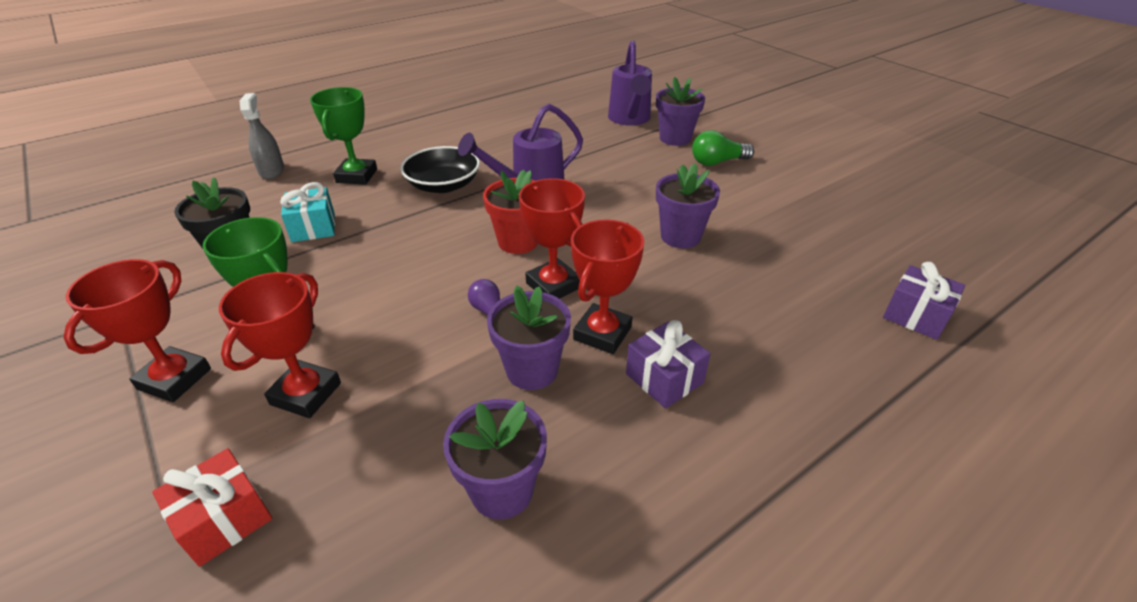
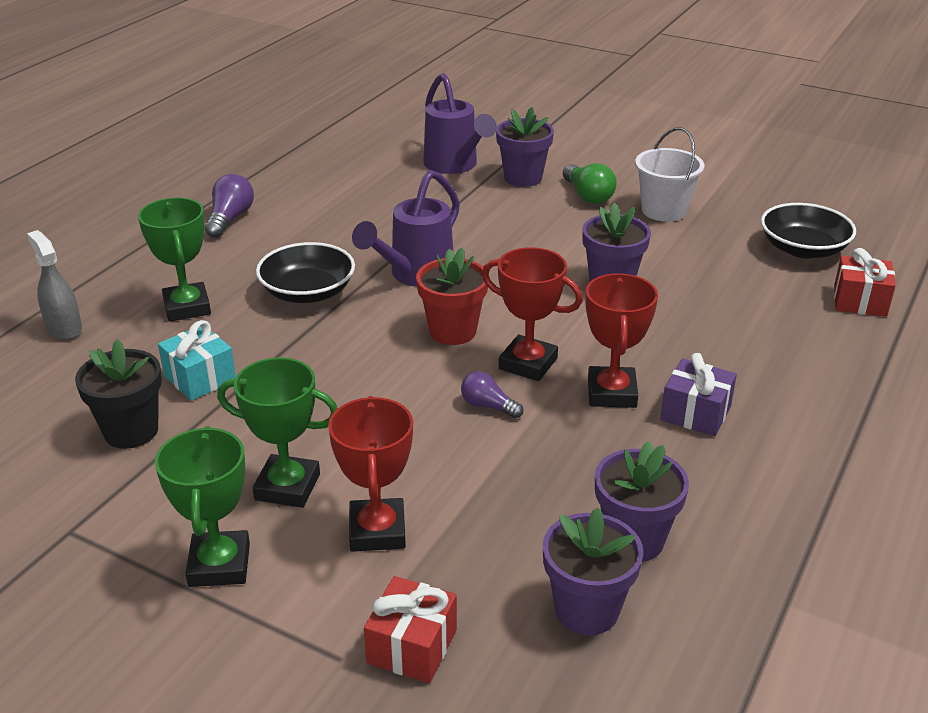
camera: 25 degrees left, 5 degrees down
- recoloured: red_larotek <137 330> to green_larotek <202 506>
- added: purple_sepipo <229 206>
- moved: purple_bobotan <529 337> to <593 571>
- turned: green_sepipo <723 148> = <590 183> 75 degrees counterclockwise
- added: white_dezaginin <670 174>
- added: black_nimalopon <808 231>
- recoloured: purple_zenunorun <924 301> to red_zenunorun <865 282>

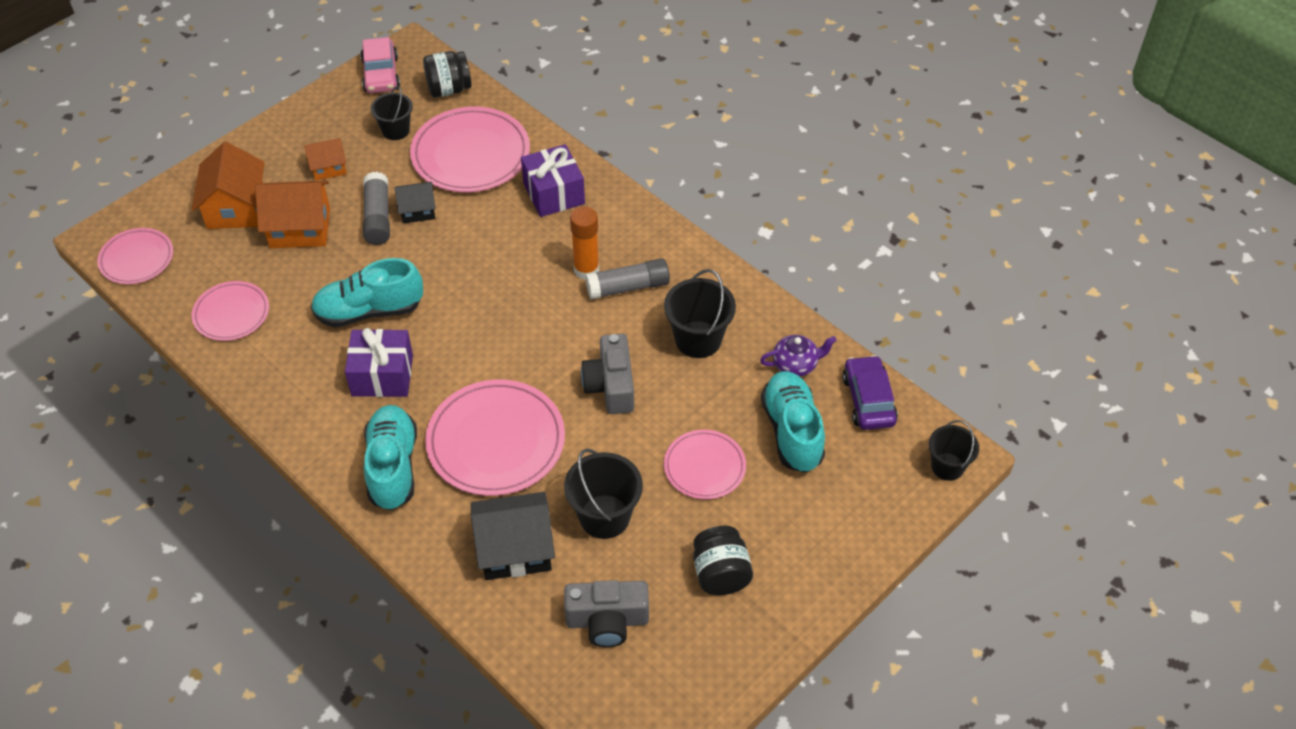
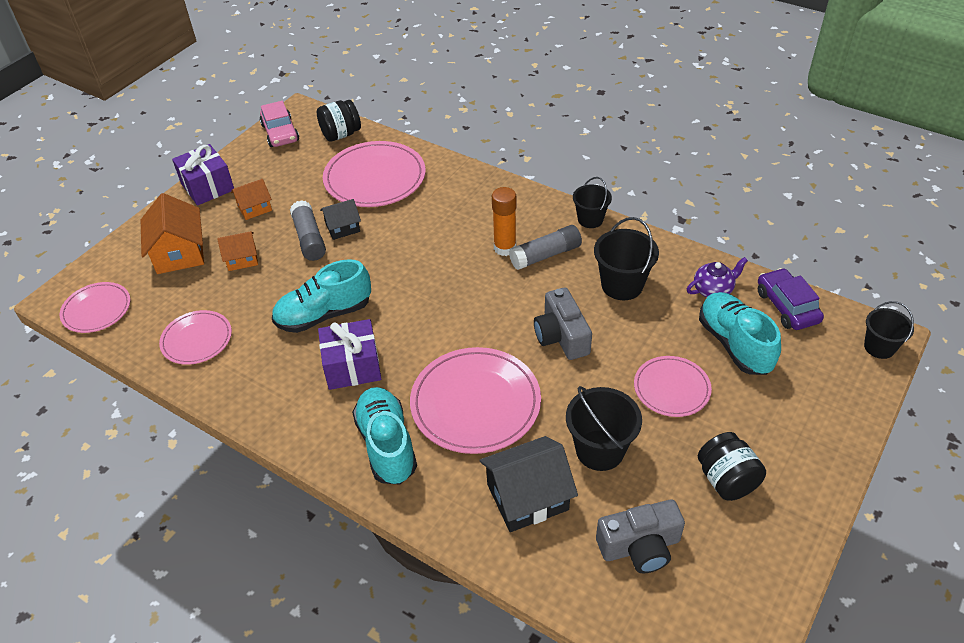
camera: 10 degrees left, 5 degrees down
- moved: purple_zenunorun <553 180> to <203 175>
- resized: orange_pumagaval <292 214> = <237 251> x0.58
- moved: black_dezaginin <392 113> to <592 202>

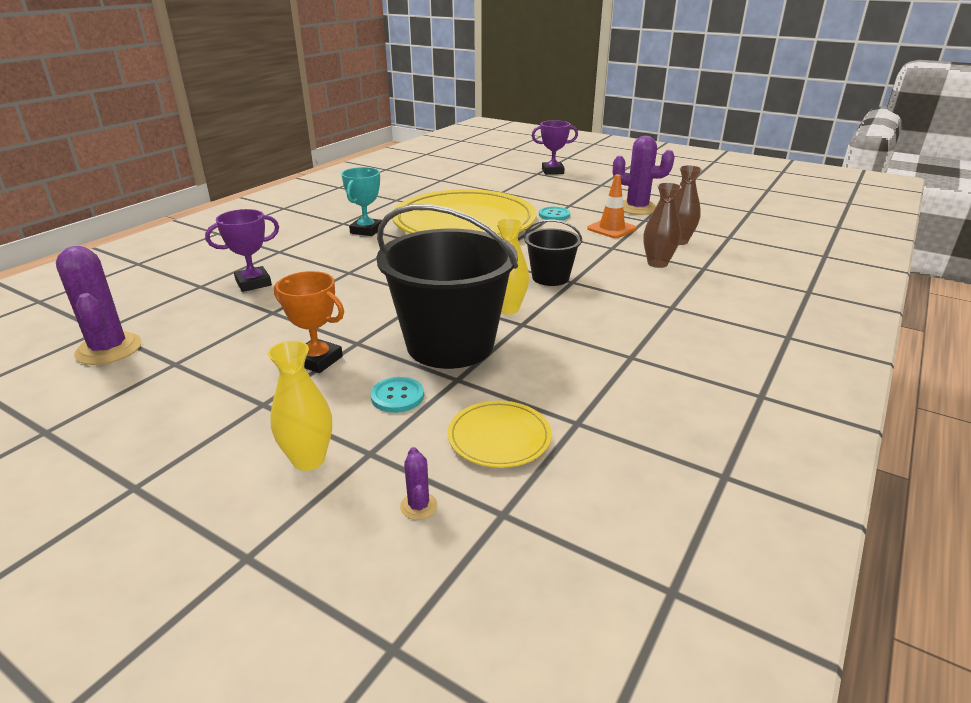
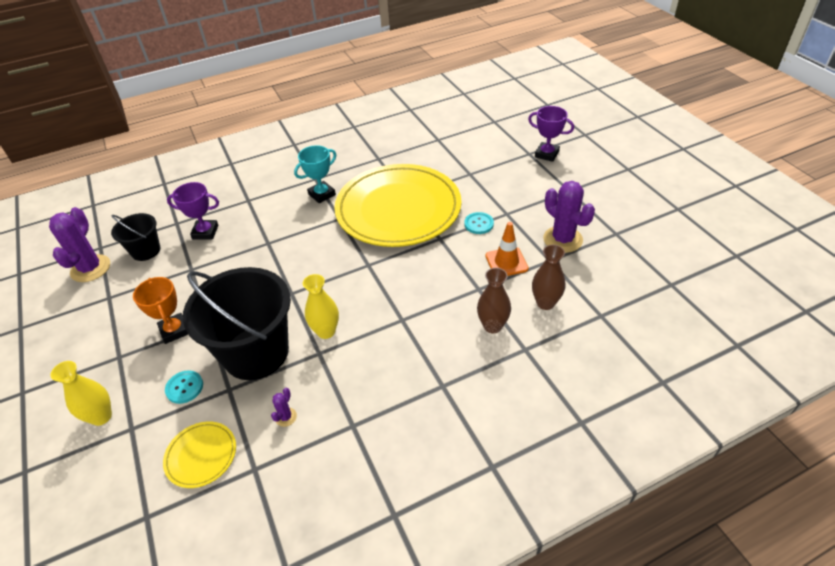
camera: 35 degrees right, 15 degrees up
- moved: black_dezaginin <553 252> to <135 237>
- moved: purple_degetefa <419 483> to <284 407>

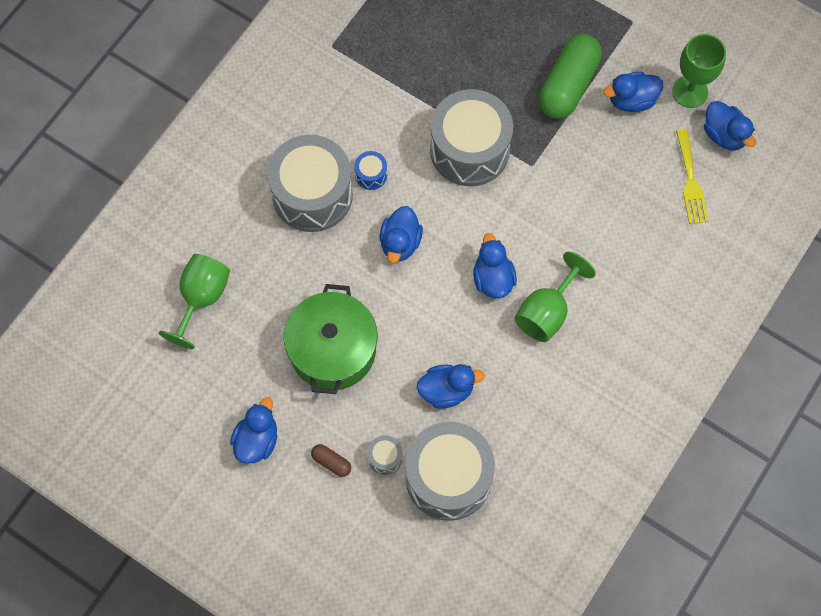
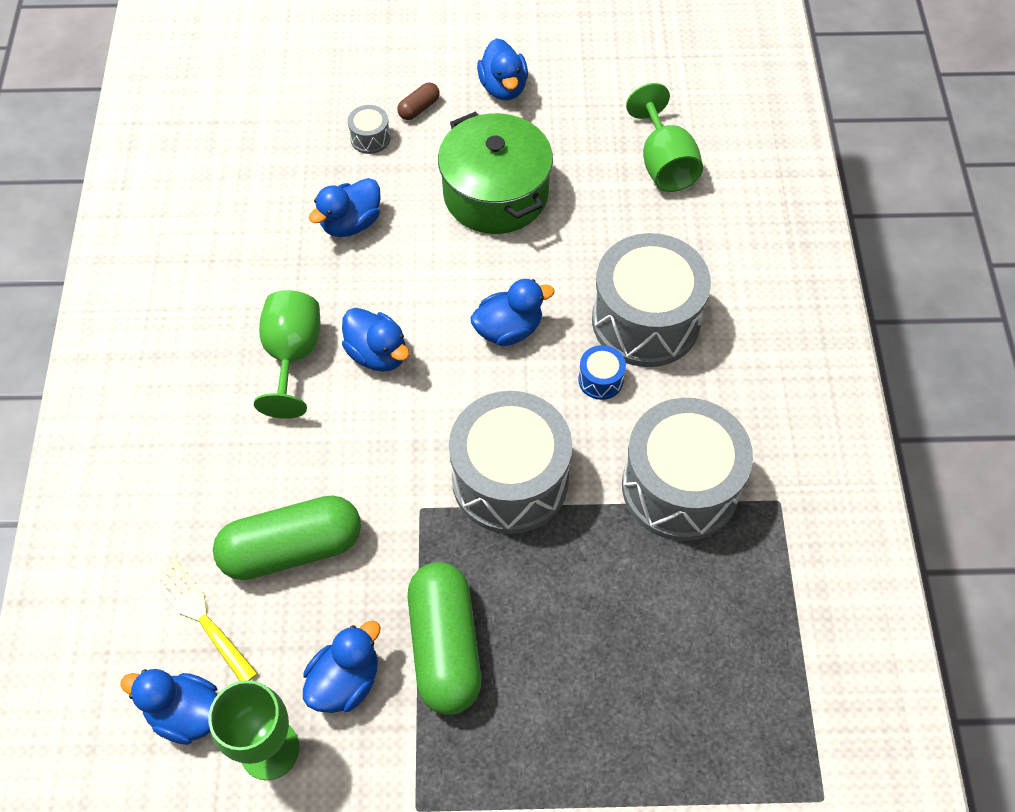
camera: 145 degrees right, 10 degrees down
- added: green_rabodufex <287 537>
- turned: brown_rabodufex <331 460> = <418 101> 45 degrees counterclockwise
- turned: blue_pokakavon <401 234> = <512 312> 90 degrees clockwise
- moved: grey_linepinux <450 471> to <687 469>

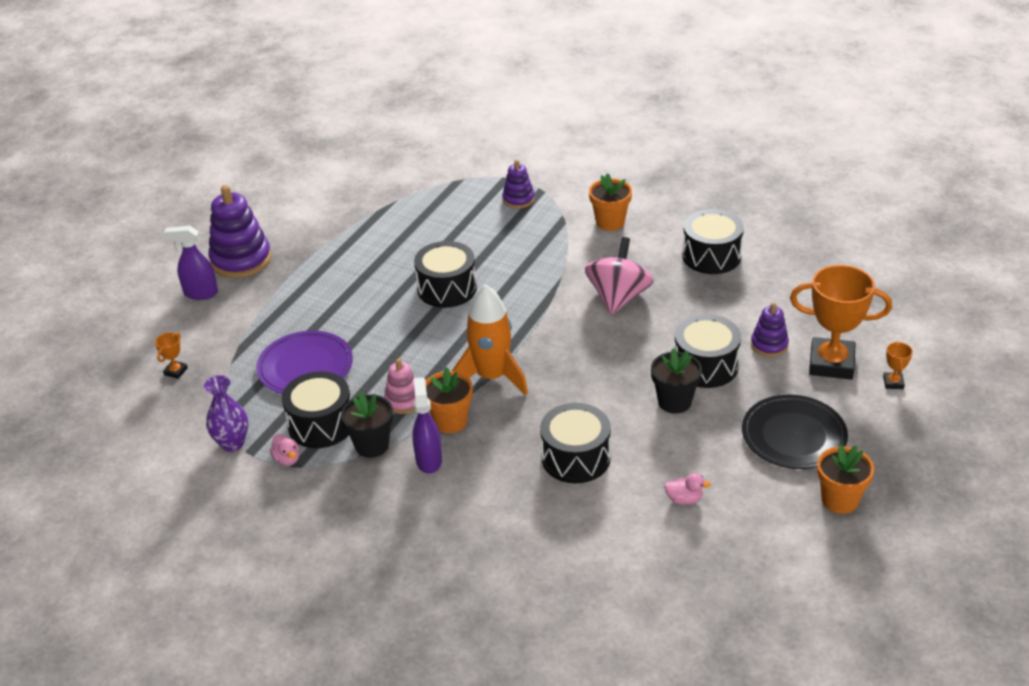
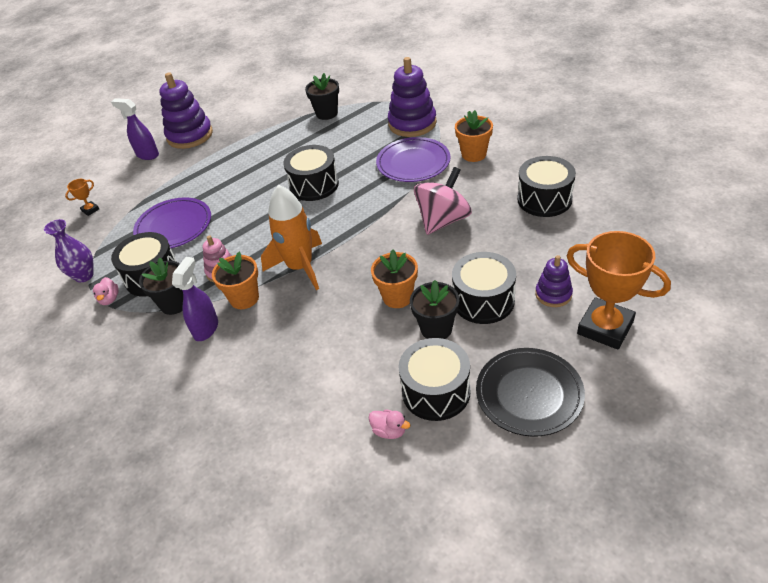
camera: 25 degrees right, 5 degrees up
- added: black_bobotan <322 96>
- moved: orange_bobotan <845 479> to <394 278>
- added: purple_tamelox <413 159>
- resized: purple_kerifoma <518 184> = <412 97> x1.82
- moved: black_linepinux <575 443> to <434 379>
- removed: orange_larotek <898 365>

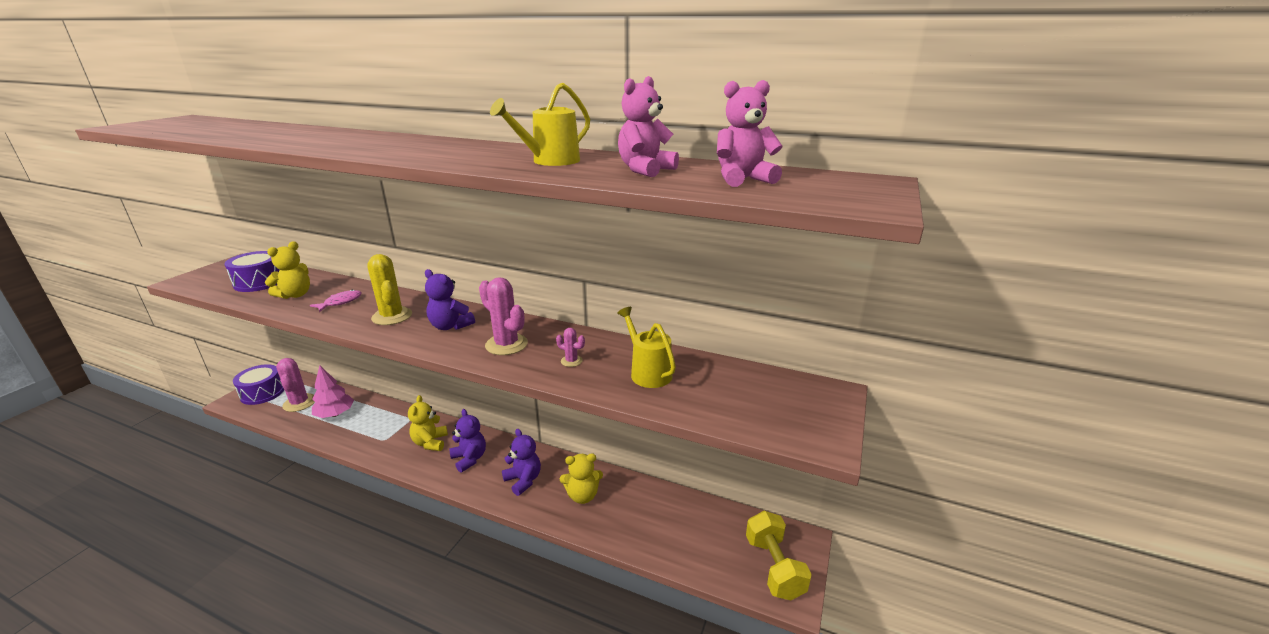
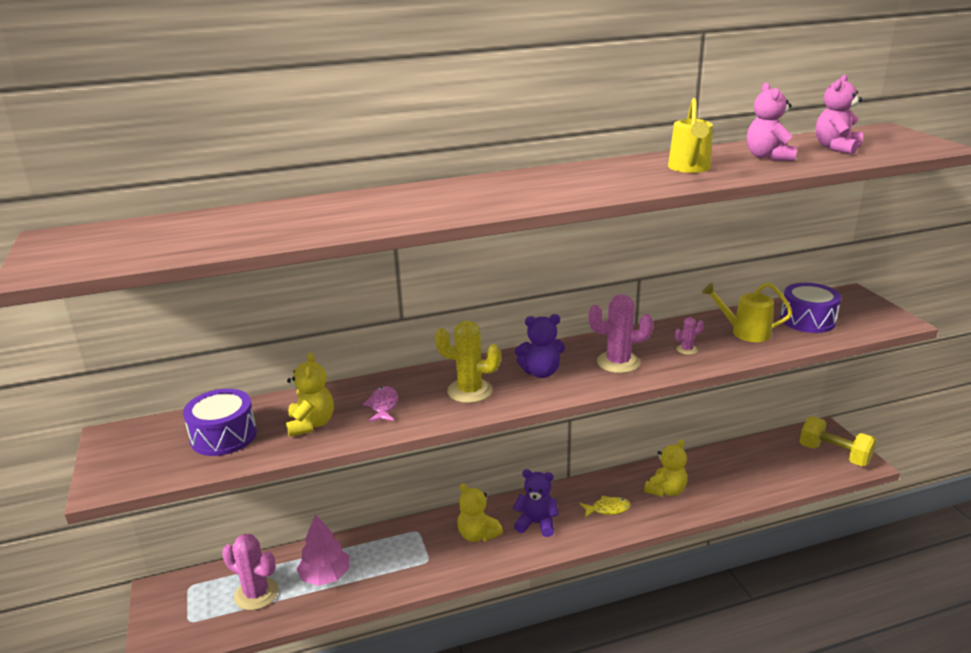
camera: 40 degrees left, 0 degrees up
- replaced: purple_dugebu <521 462> to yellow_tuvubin <605 507>
- moved: purple_linepinux <258 384> to <810 308>

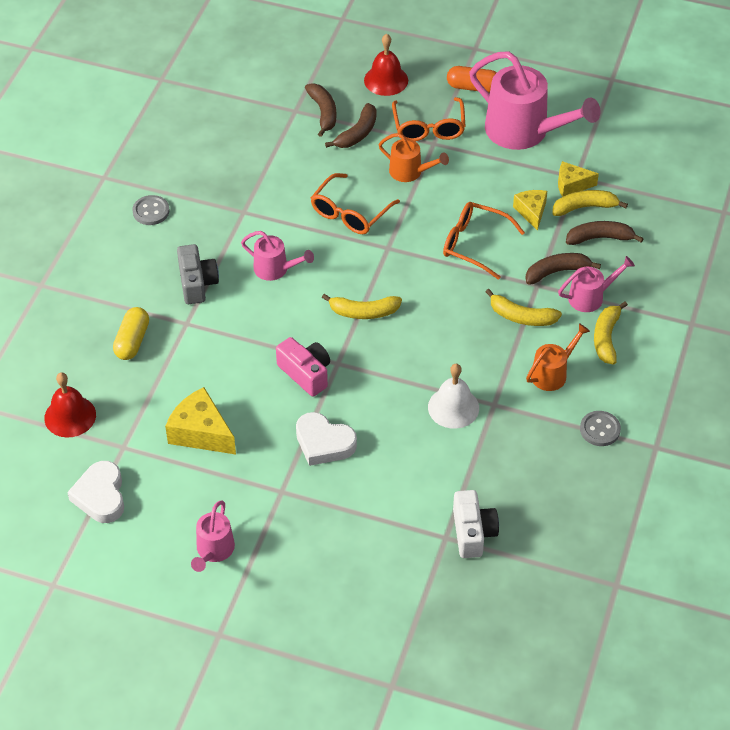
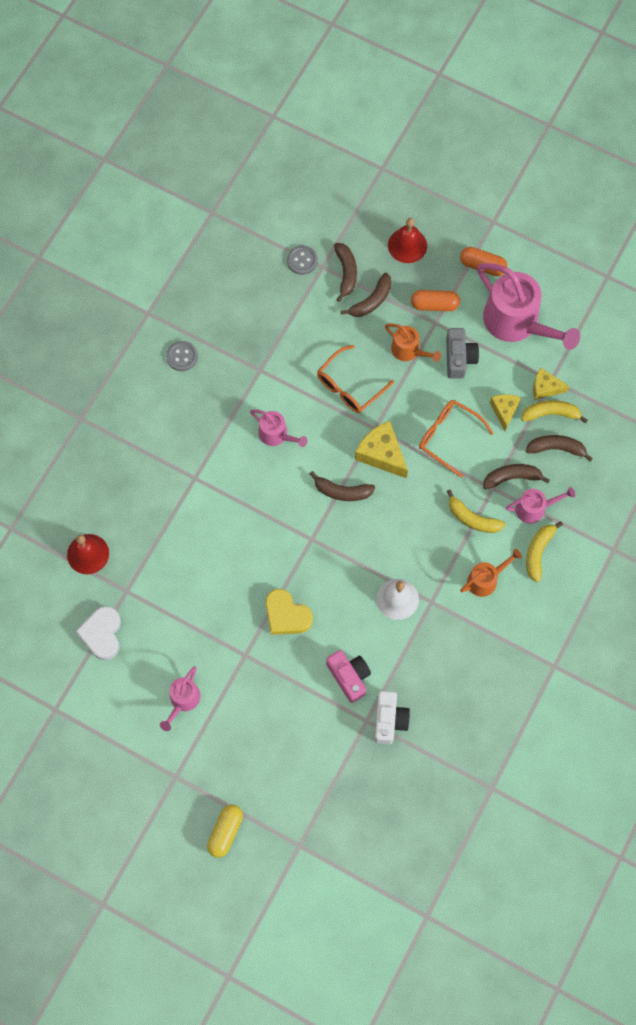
camera: 10 degrees right, 20 degrees up
- moved: yellow_rabodufex <131 333> to <225 831>
- recoloured: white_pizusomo <326 439> to yellow_pizusomo <289 612>
- moved: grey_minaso <600 428> to <302 260>
- recoloured: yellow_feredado <362 306> to brown_feredado <342 486>
- moved: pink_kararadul <303 367> to <348 676>
- moved: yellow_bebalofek <200 420> to <381 449>
- replaced: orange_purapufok <428 119> to orange_rabodufex <435 300>
- moved: grey_kararadul <198 274> to <462 353>

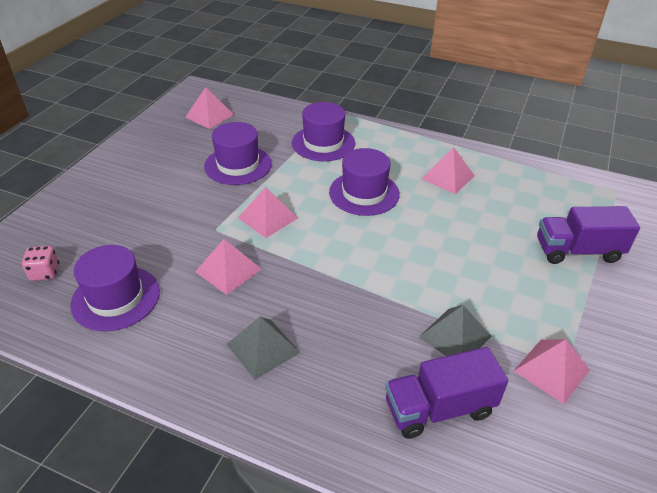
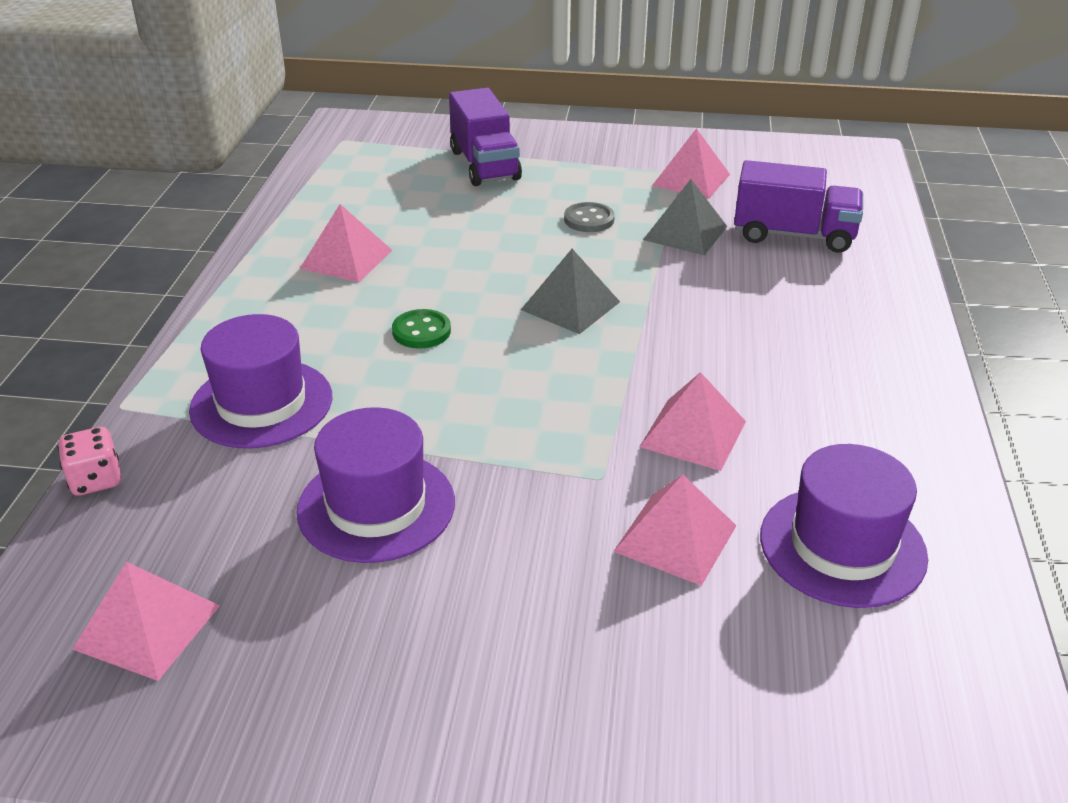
camera: 105 degrees left, 5 degrees down
- moved: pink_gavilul <40 263> to <89 461>
- replaced: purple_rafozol <364 182> to green_minaso <421 329>
- moved: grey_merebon <263 348> to <570 291>
- added: grey_minaso <589 217>
- moved: pink_merebon <268 212> to <675 530>
- turned: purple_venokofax <446 393> = <798 206> 45 degrees counterclockwise

